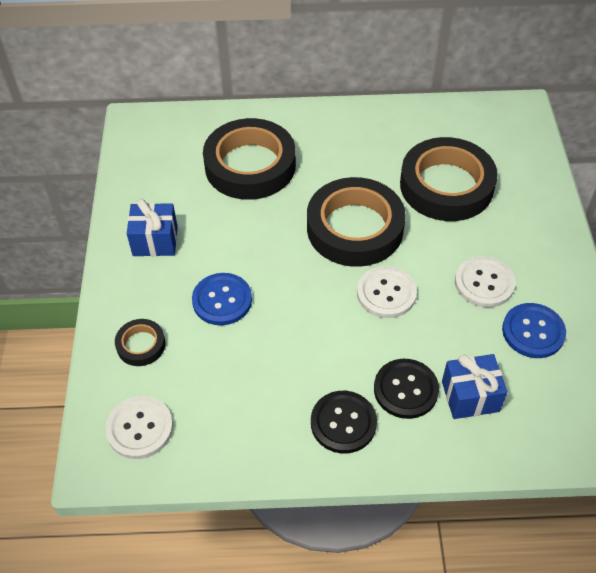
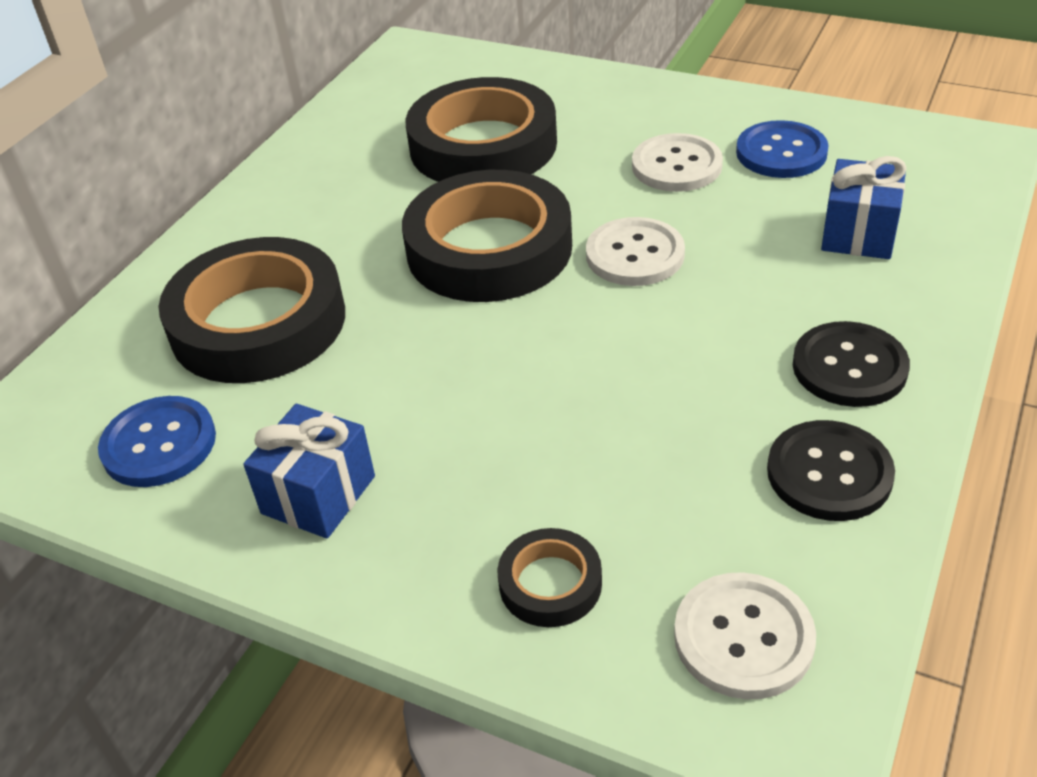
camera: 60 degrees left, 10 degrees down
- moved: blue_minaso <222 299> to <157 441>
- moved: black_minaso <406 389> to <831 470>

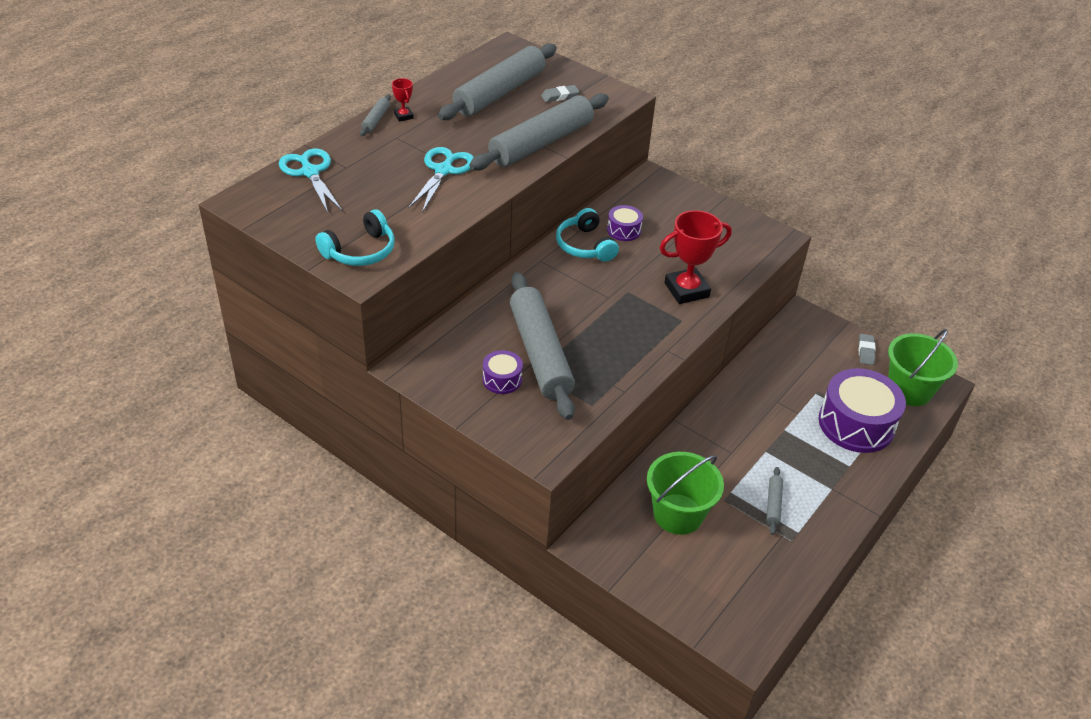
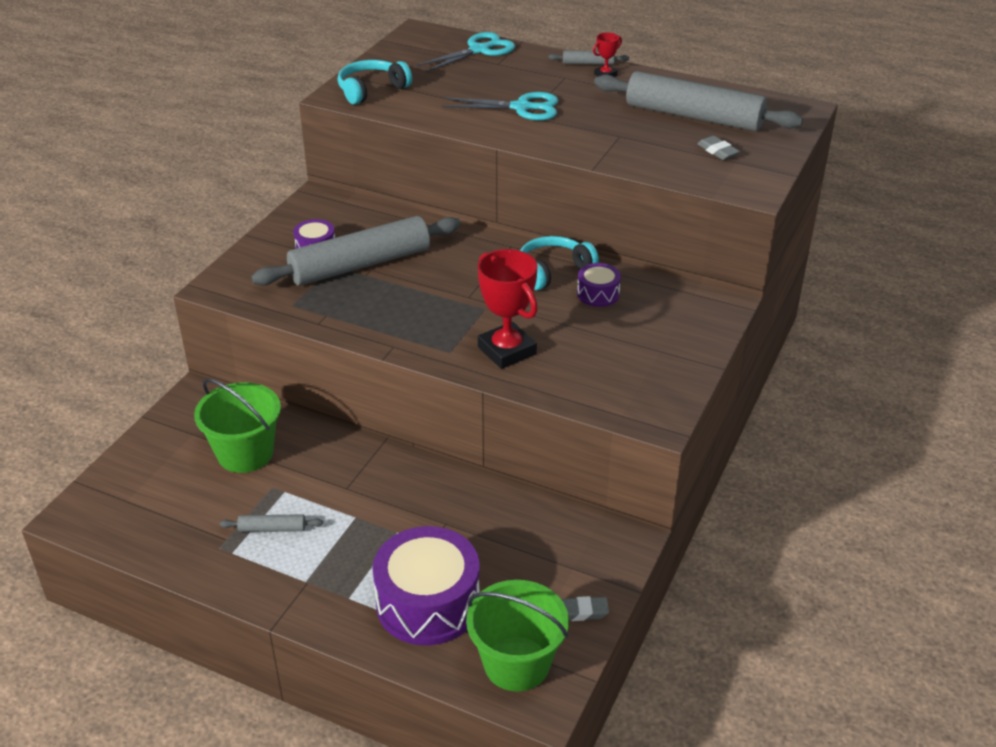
camera: 80 degrees right, 5 degrees down
- turned: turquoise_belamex <355 237> = <375 82> 105 degrees clockwise
- removed: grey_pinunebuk <539 132>

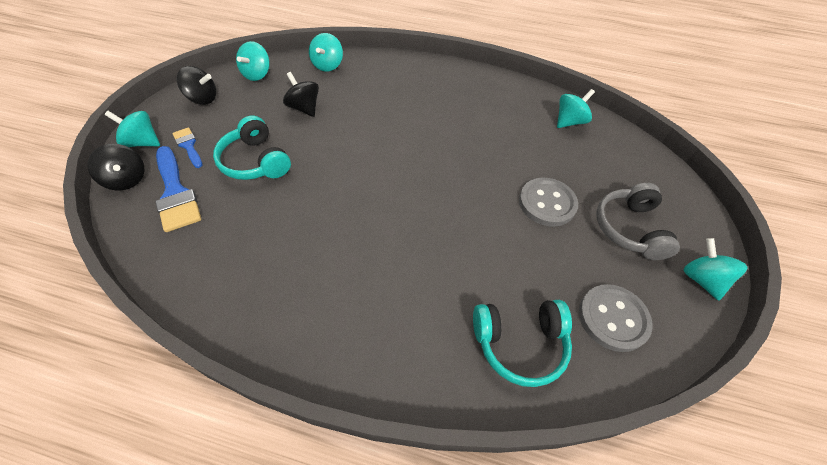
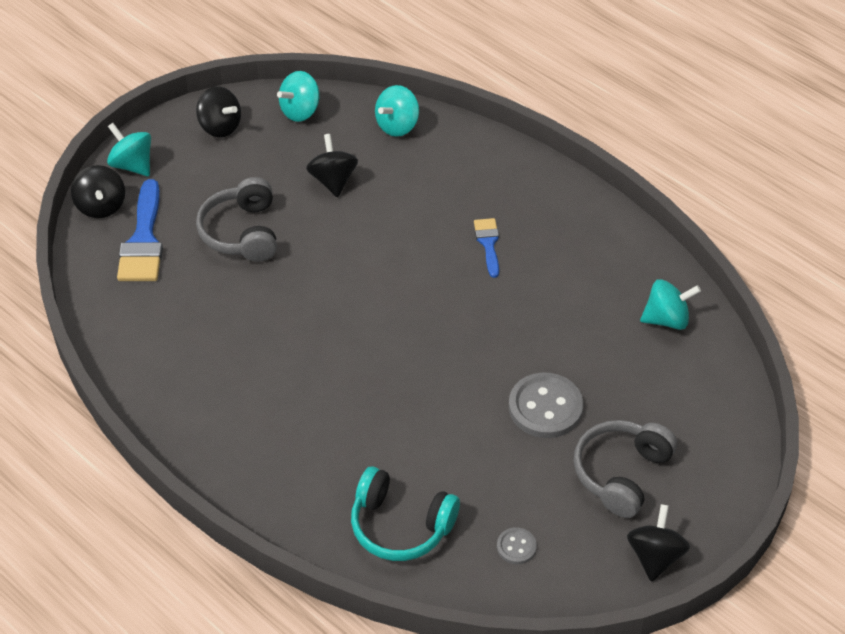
camera: 30 degrees right, 5 degrees down
- recoloured: turquoise_belamex <252 147> to grey_belamex <236 219>
- moved: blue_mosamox <187 147> to <486 248>
- resized: grey_minaso <616 318> = <517 545> x0.50
- recoloured: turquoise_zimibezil <715 269> to black_zimibezil <658 543>

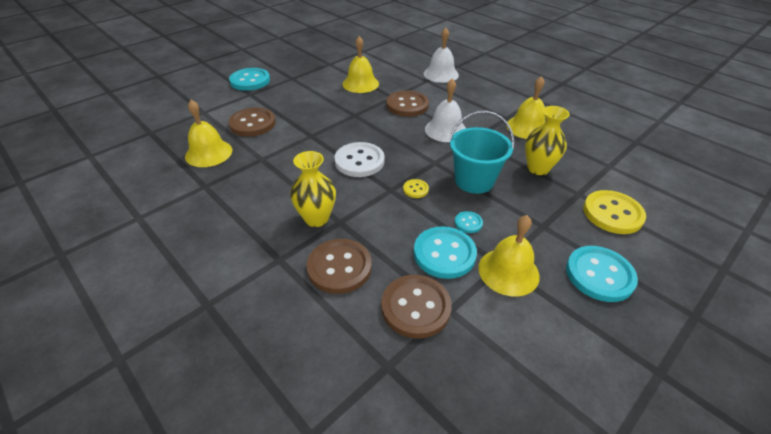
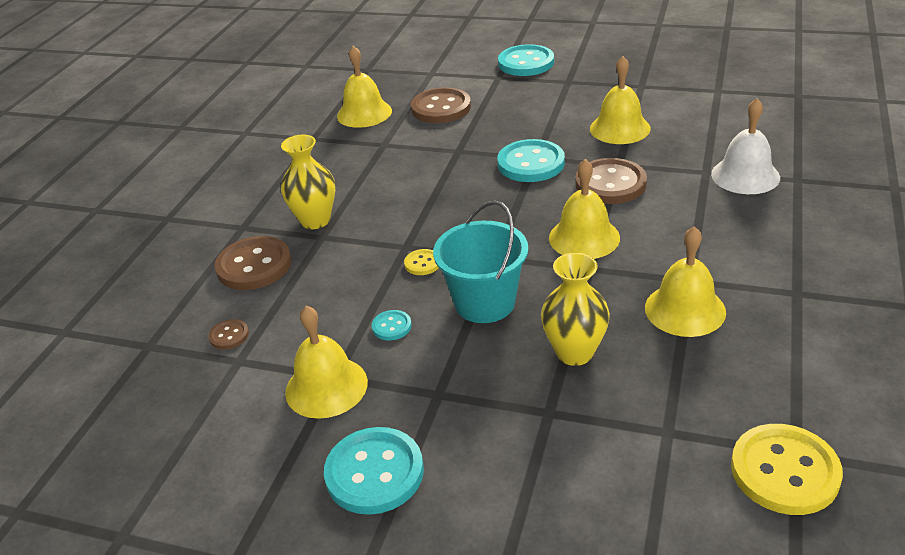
camera: 65 degrees right, 5 degrees down
- resized: brown_minaso <416 307> = <228 334> x0.48
- moved: turquoise_minaso <445 252> to <531 160>
- recoloured: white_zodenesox <445 110> to yellow_zodenesox <584 209>
- moved: yellow_minaso <614 212> to <787 469>
- removed: white_minaso <359 159>

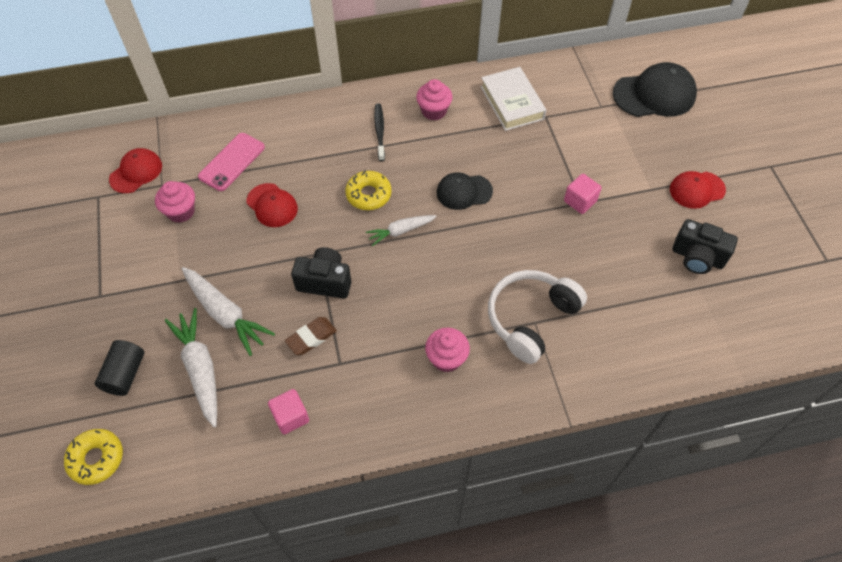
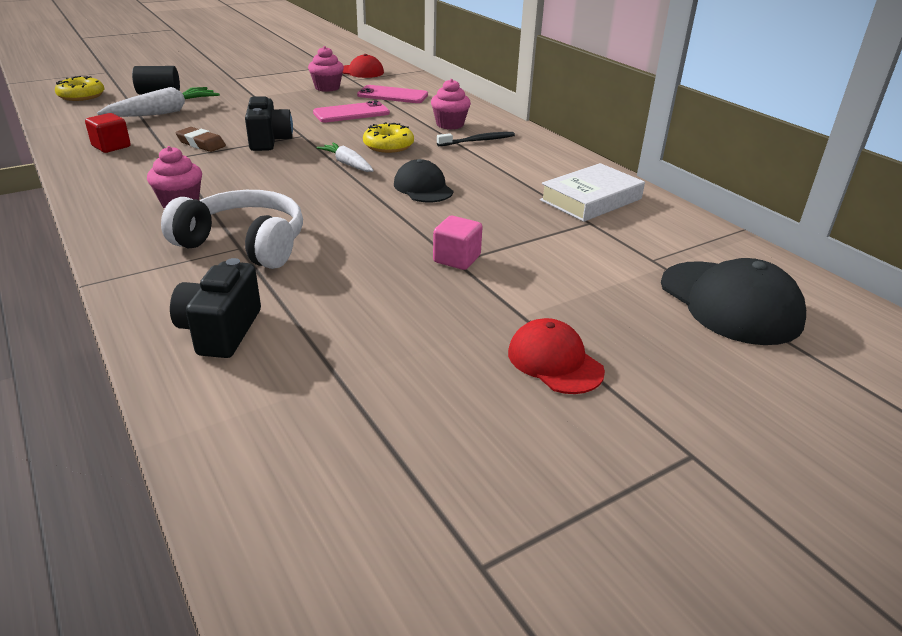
camera: 70 degrees right, 25 degrees down
- recoloured: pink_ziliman <288 411> to red_ziliman <108 133>
- moved: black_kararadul <705 246> to <215 308>
- replaced: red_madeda <272 205> to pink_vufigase <351 111>
- moved: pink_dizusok <434 100> to <451 104>
- removed: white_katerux <228 311>

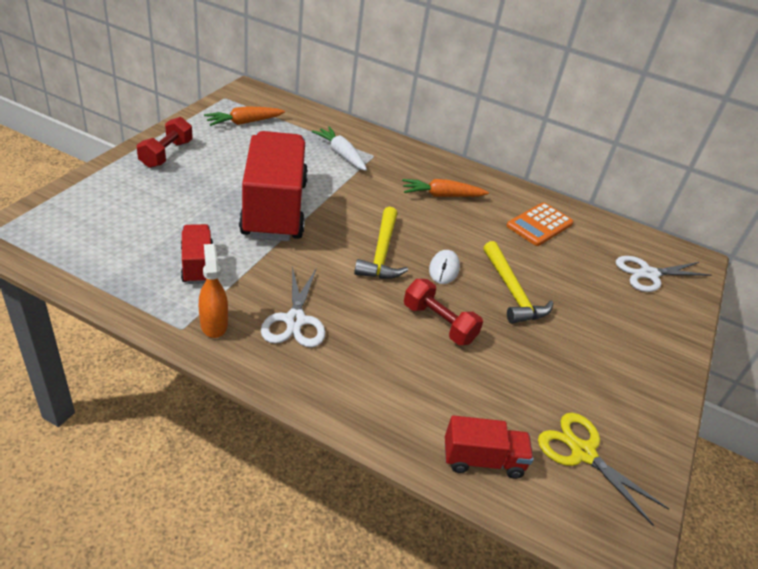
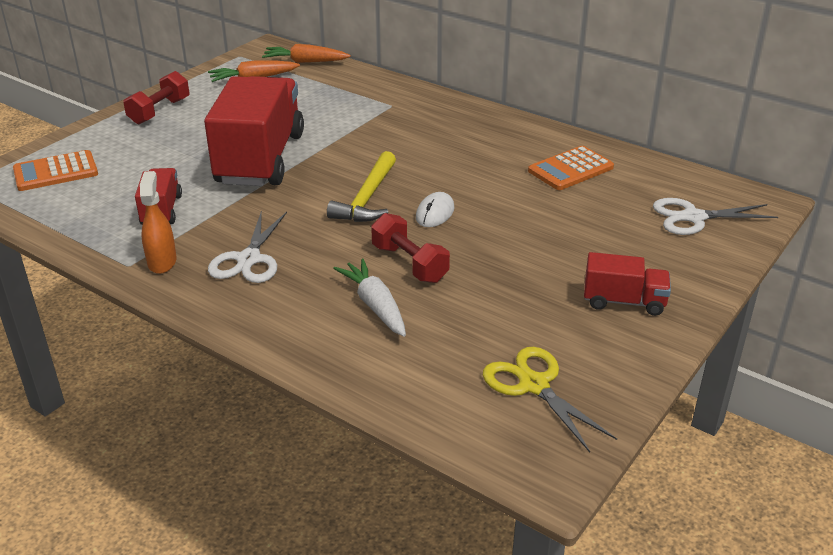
camera: 15 degrees right, 5 degrees down
- added: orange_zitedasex <55 170>
- moved: orange_katerux <445 188> to <306 53>
- moved: white_katerux <339 149> to <369 297>
- moved: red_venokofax <489 447> to <627 284>
- removed: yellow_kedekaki <518 282>

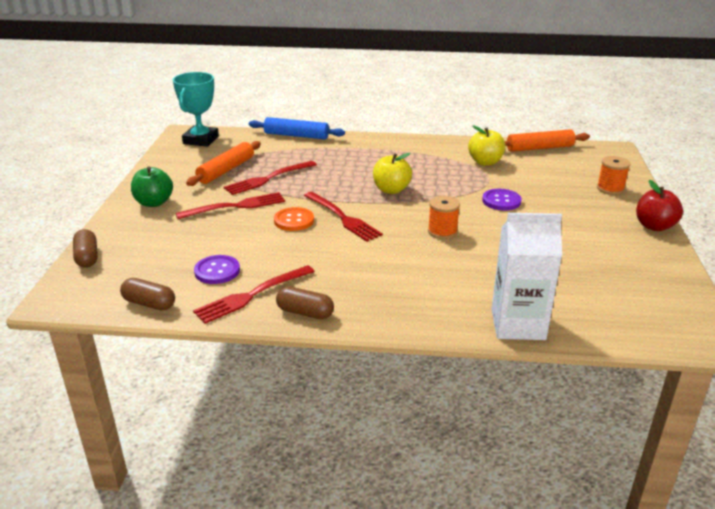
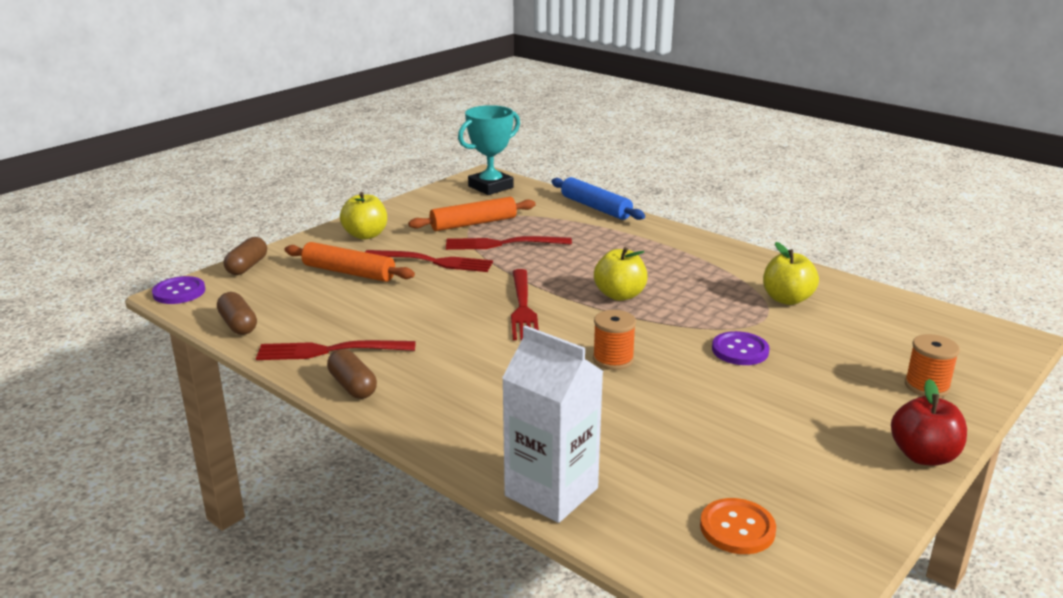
camera: 35 degrees right, 5 degrees down
- moved: purple_minaso <217 269> to <178 290>
- moved: orange_pinunebuk <547 140> to <350 262>
- recoloured: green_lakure <152 186> to yellow_lakure <363 216>
- moved: orange_minaso <294 219> to <738 526>

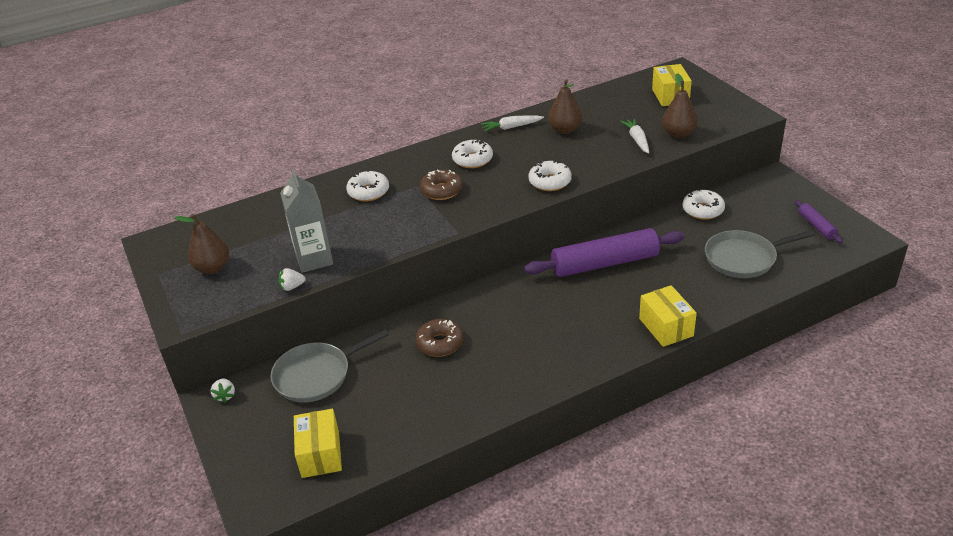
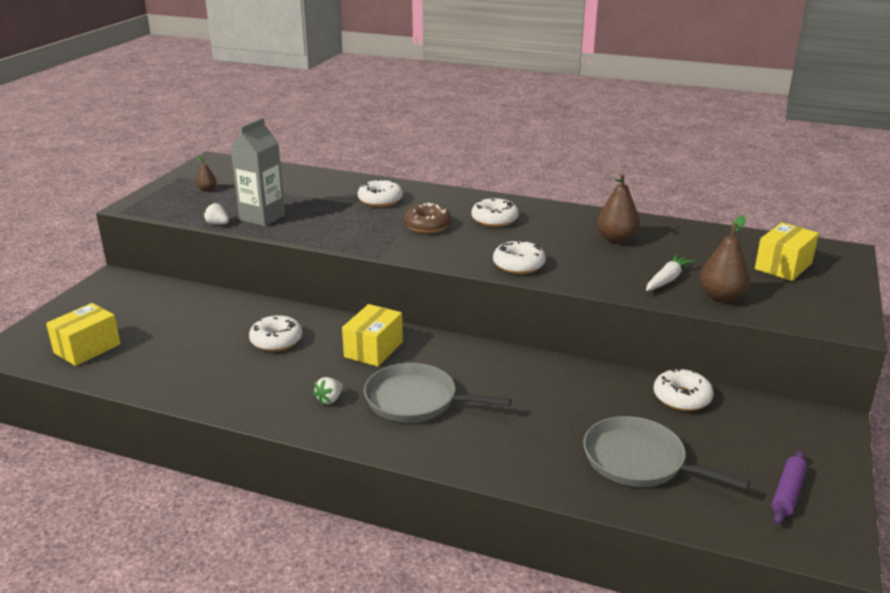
camera: 45 degrees right, 10 degrees down
- resized: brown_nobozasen <201 244> = <206 174> x0.53
- recoloured: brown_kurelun <440 338> to white_kurelun <275 333>
- moved: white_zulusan <223 391> to <328 391>
- moved: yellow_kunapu <668 316> to <372 335>
- moved: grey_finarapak <329 365> to <438 393>
- removed: white_katerux <512 124>
- removed: purple_pinunebuk <604 252>

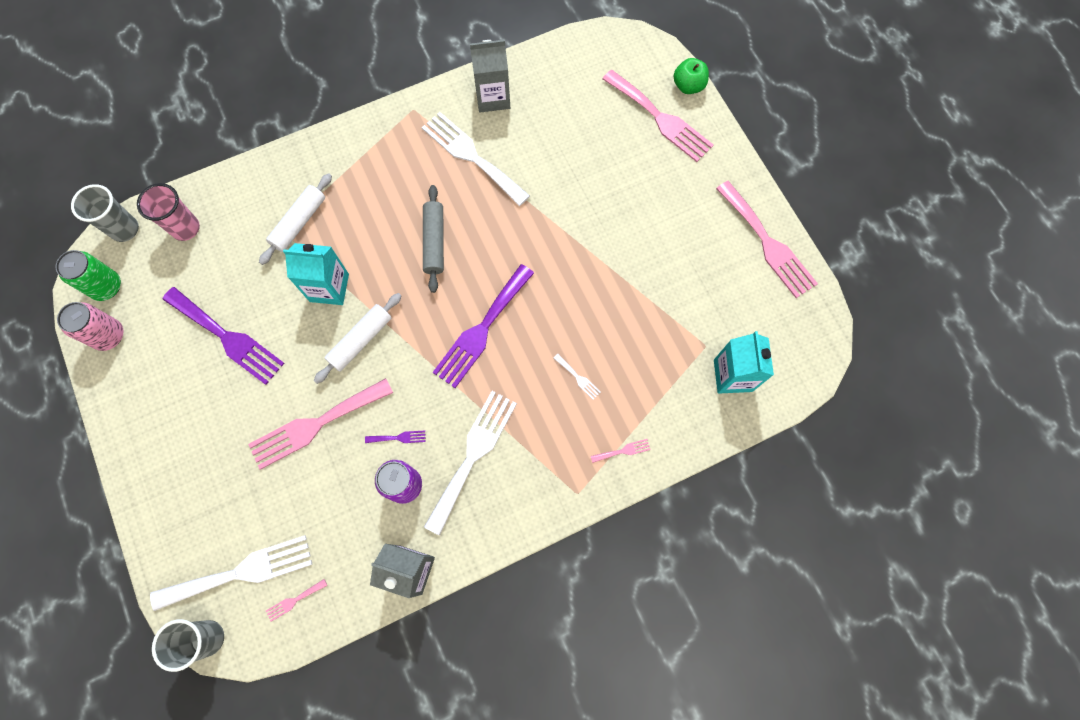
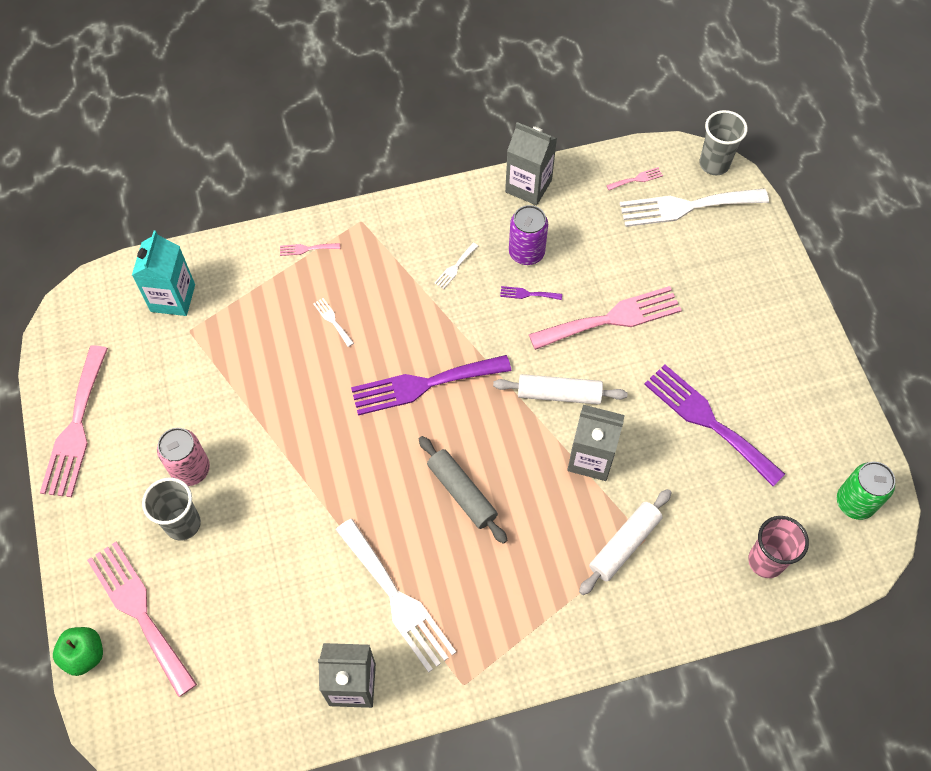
camera: 170 degrees left, 10 degrees down
- turned: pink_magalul <767 239> = <74 421> 150 degrees counterclockwise
- moved: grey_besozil <105 213> to <171 509>
- moved: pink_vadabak <90 326> to <183 457>
- turned: purple_magalul <483 326> = <431 385> 150 degrees counterclockwise
- turned: grey_pinunebuk <433 239> = <463 490> 45 degrees counterclockwise
- resized: white_magalul <470 463> = <456 266> x0.40
- turned: white_pinunebuk <357 338> = <560 389> 45 degrees clockwise
- recoloured: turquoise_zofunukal <316 274> to grey_zofunukal <596 443>

